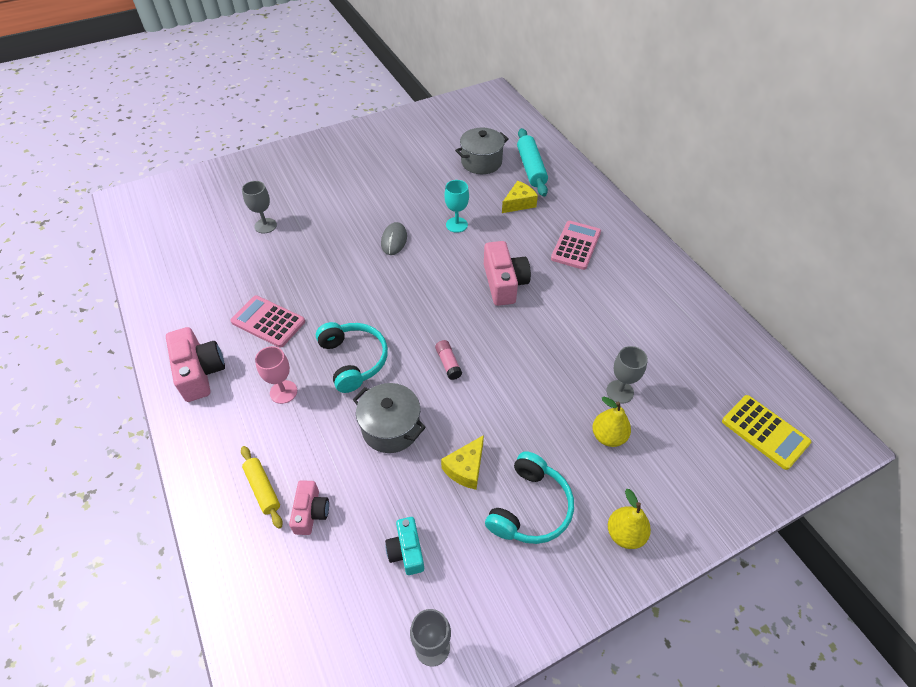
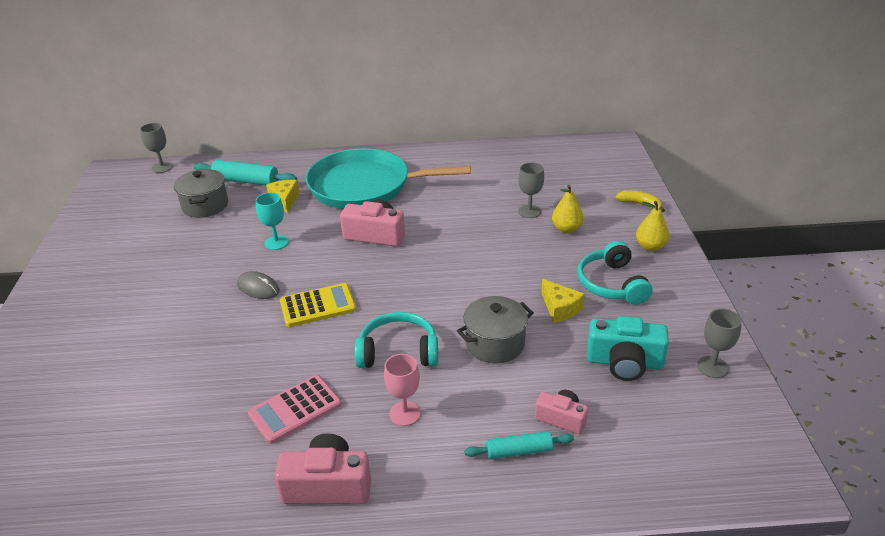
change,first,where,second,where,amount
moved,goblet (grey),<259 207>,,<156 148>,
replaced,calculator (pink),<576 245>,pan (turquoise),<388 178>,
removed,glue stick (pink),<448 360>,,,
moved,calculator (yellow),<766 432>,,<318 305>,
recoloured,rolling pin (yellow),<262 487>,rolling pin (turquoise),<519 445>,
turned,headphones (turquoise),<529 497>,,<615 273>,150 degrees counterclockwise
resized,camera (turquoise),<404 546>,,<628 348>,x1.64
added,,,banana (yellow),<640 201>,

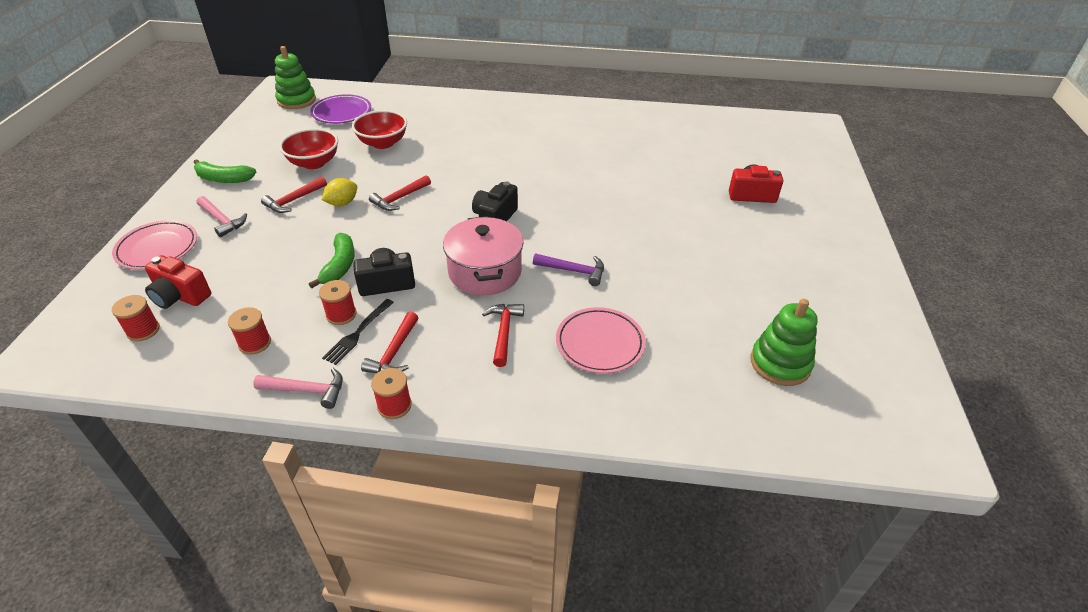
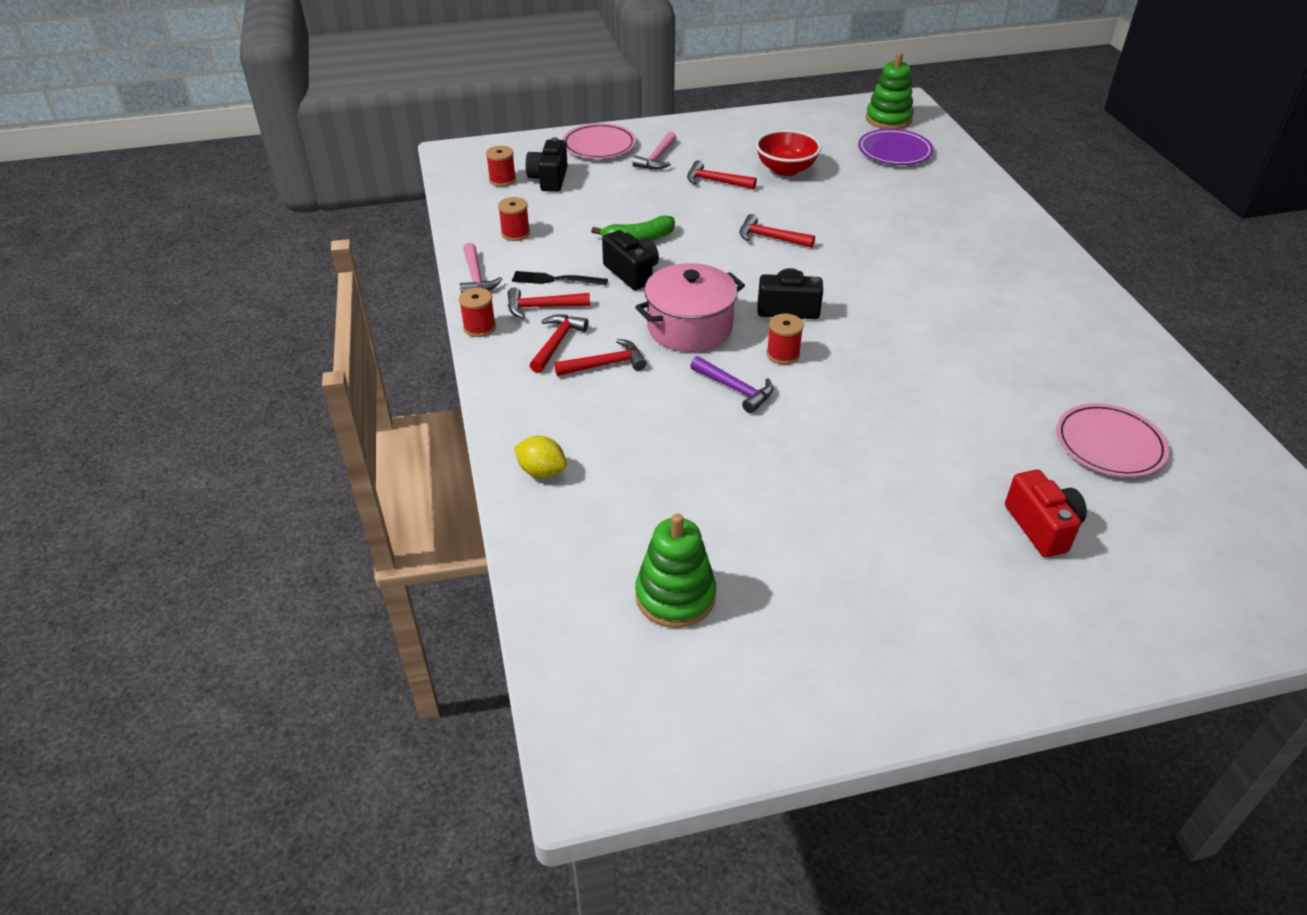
change,first,where,second,where,amount
removed,bowl (red),<379 129>,,,
removed,banana (green),<225 171>,,,
moved,lemon (yellow),<339 192>,,<540 457>,
turned,hammer (purple),<568 270>,,<731 384>,45 degrees counterclockwise
recoloured,camera (red),<178 282>,camera (black),<547 164>,
moved,spool (red),<337 302>,,<785 339>,
moved,plate (pink),<601 340>,,<1112 440>,
added,,,hammer (red),<558 343>,

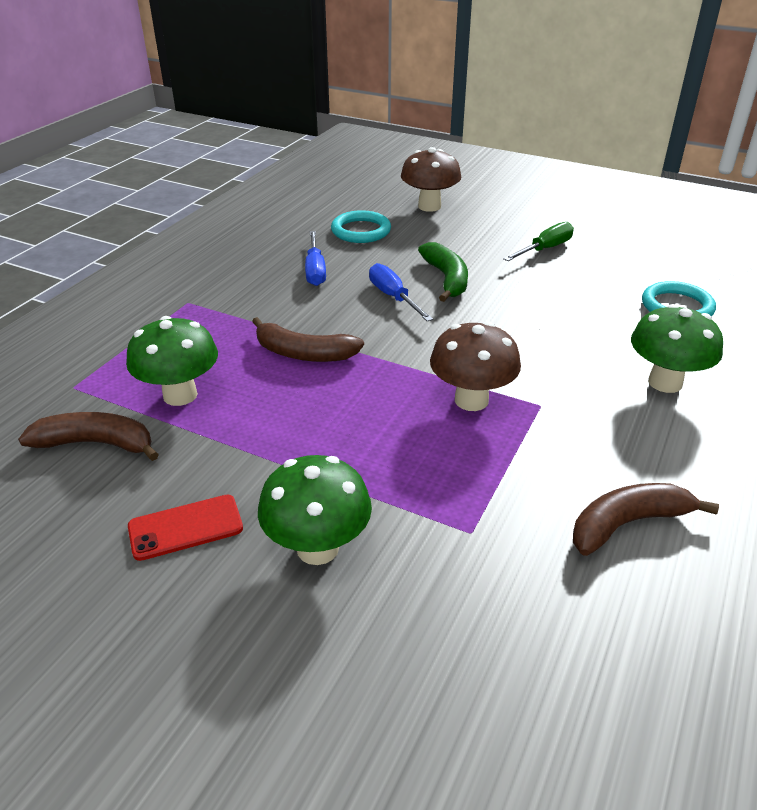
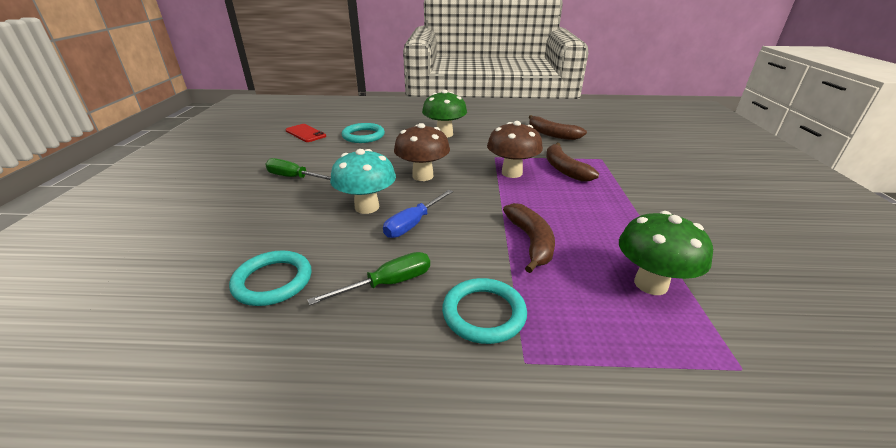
change,first,where,second,where,amount
moved,mushroom (brown),<431 179>,,<422 152>,
recoloured,screwdriver (blue),<315 258>,screwdriver (green),<369 278>,
replaced,banana (green),<443 272>,mushroom (turquoise),<363 181>,
moved,banana (brown),<88 436>,,<572 162>,
removed,mushroom (green),<315 510>,,,
moved,phone (red),<185 528>,,<305 133>,
added,,,ring (turquoise),<484 311>,

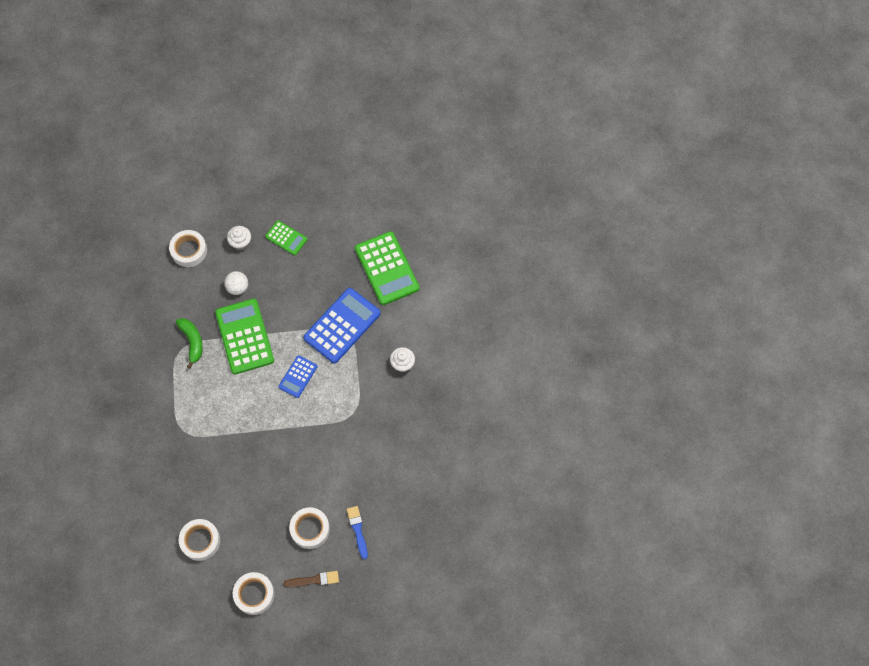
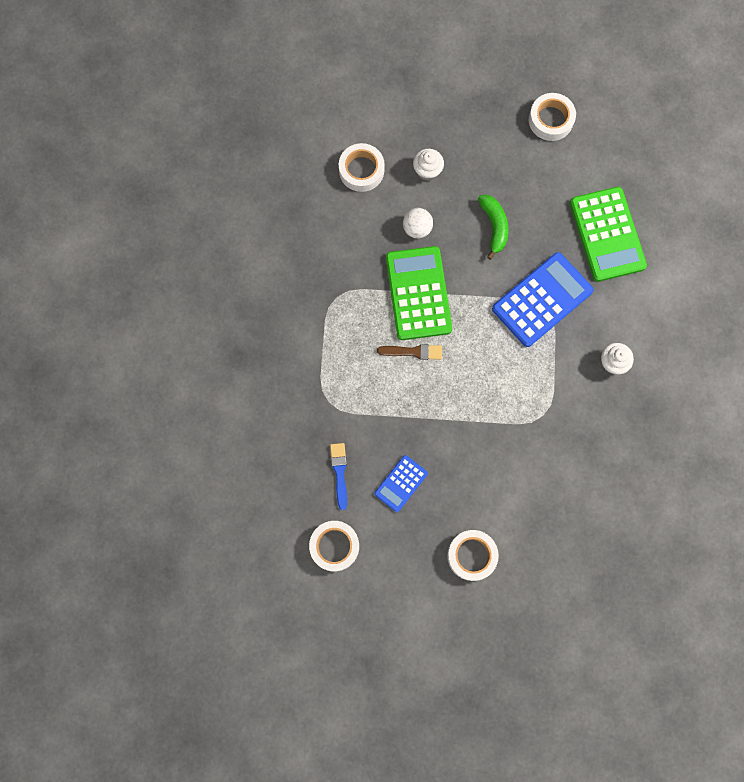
change,first,where,second,where,amount
removed,calculator (green),<286 237>,,,
moved,banana (green),<189 343>,,<493 227>,
moved,calculator (blue),<297 376>,,<401 483>,
moved,brush (blue),<357 532>,,<338 476>,
moved,brush (brown),<311 579>,,<409 352>,
moved,tape (white),<254 593>,,<552 117>,

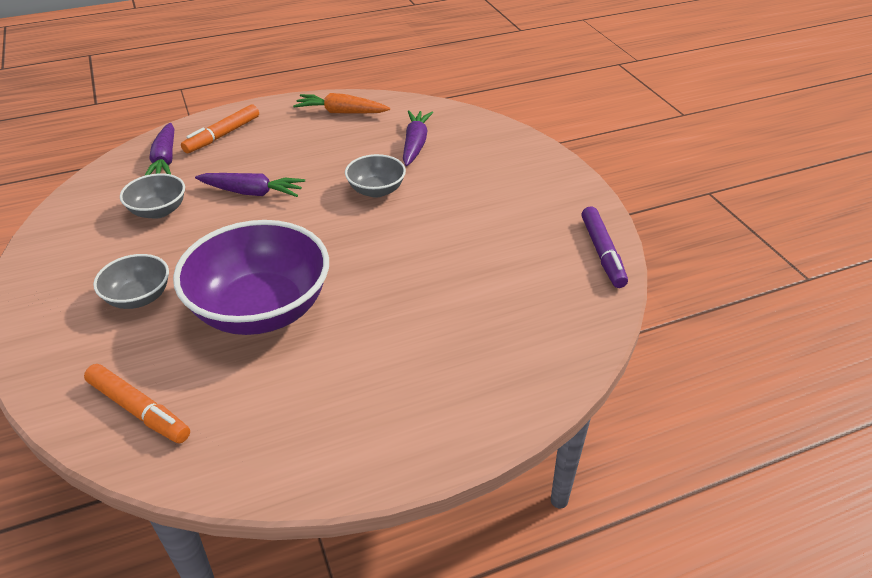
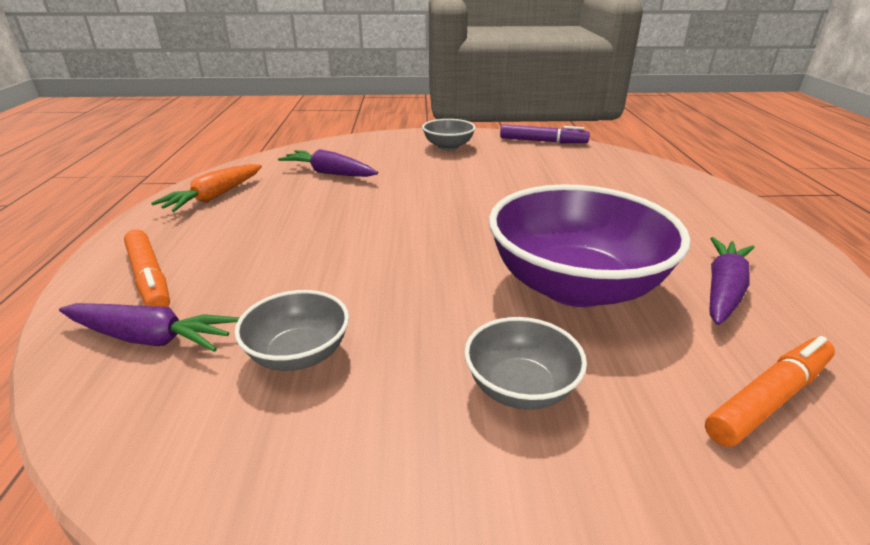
change,first,where,second,where,amount
moved,bowl (grey),<375 176>,,<449 134>,
moved,carrot (purple),<250 185>,,<732 281>,

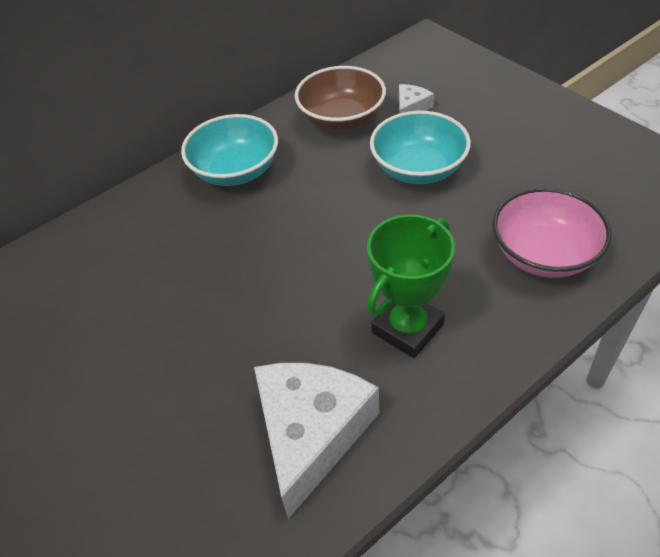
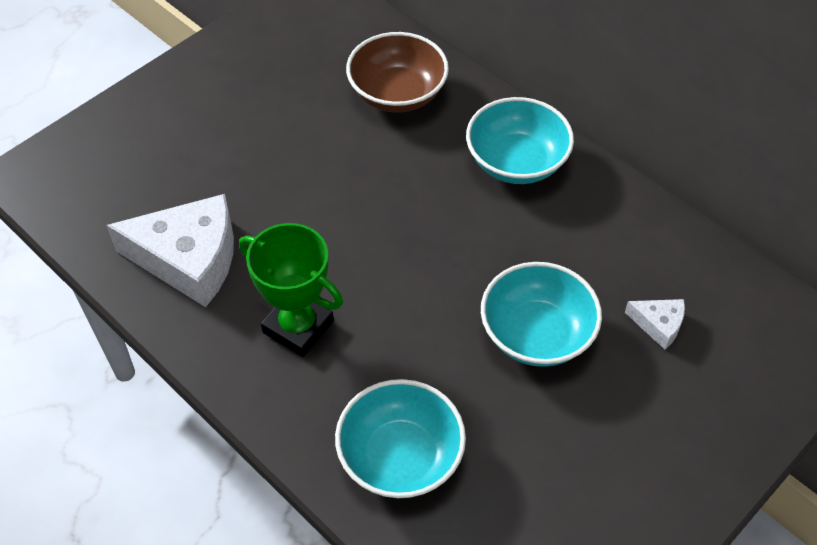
change,first,where,second,where,amount
moved,bowl (brown),<340 98>,,<397 72>,
recoloured,bowl (pink),<552 233>,bowl (turquoise),<400 438>,

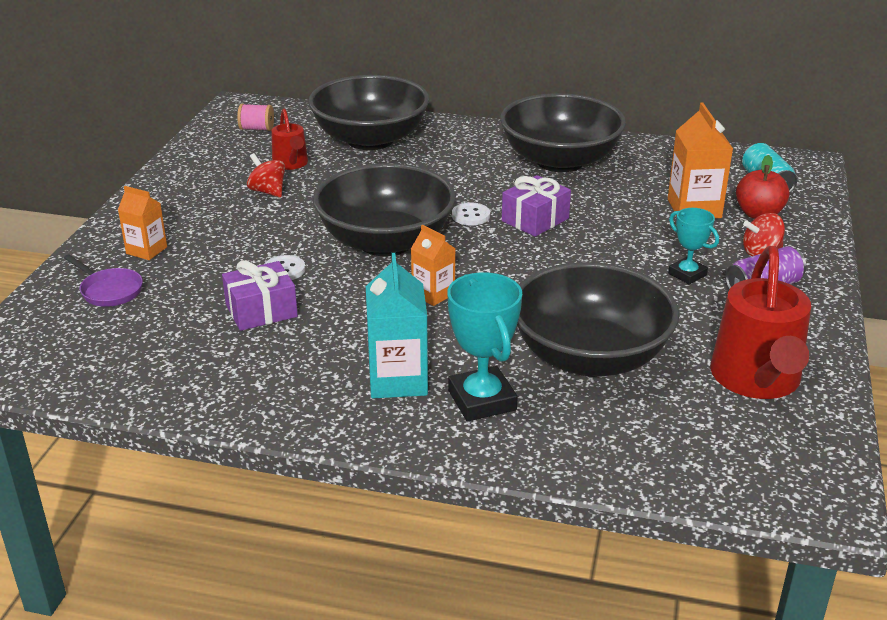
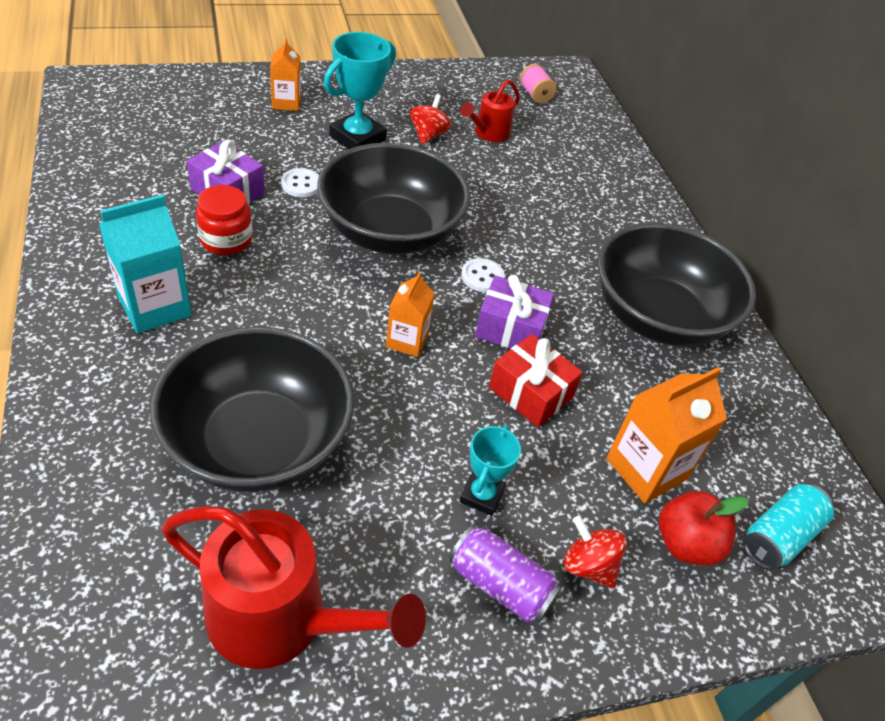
change,first,where,second,where,amount
removed,bowl (black),<368 112>,,,
moved,carton (orange),<433 265>,,<410 314>,
turned,watering can (red),<760 322>,,<294 587>,135 degrees counterclockwise
removed,pan (purple),<103 280>,,,
moved,trophy (turquoise),<484 347>,,<360 90>,
added,,,jar (red),<224 220>,
added,,,gift (red),<536 380>,

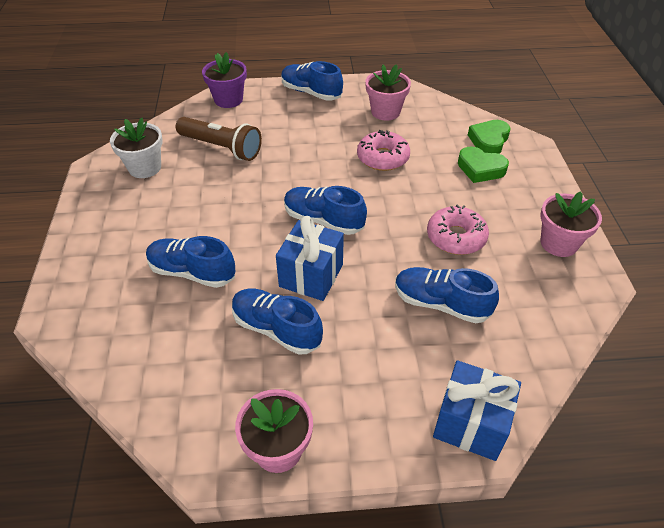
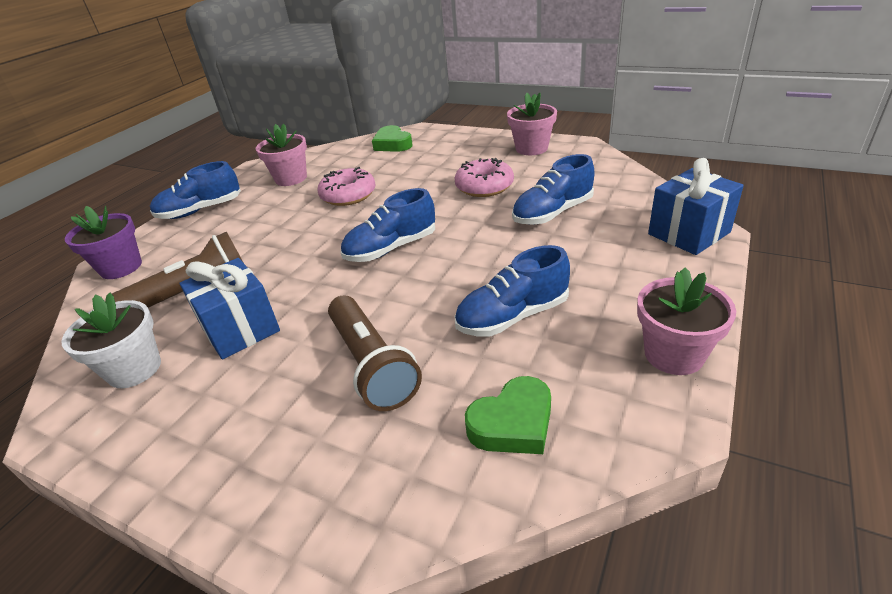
change,first,where,second,where,amount
moved,heart (green),<483 164>,,<508 415>,
moved,gift (blue),<310 258>,,<229 309>,
replaced,shoe (blue),<190 262>,flashlight (brown),<375 353>,

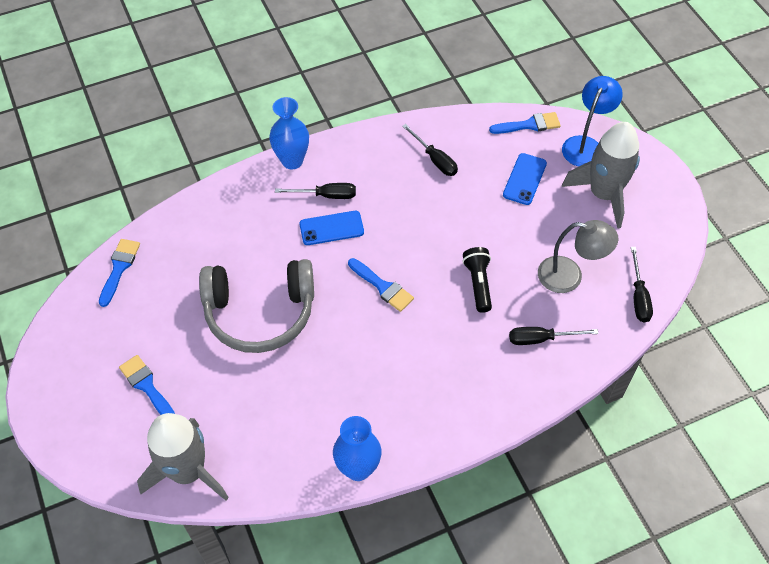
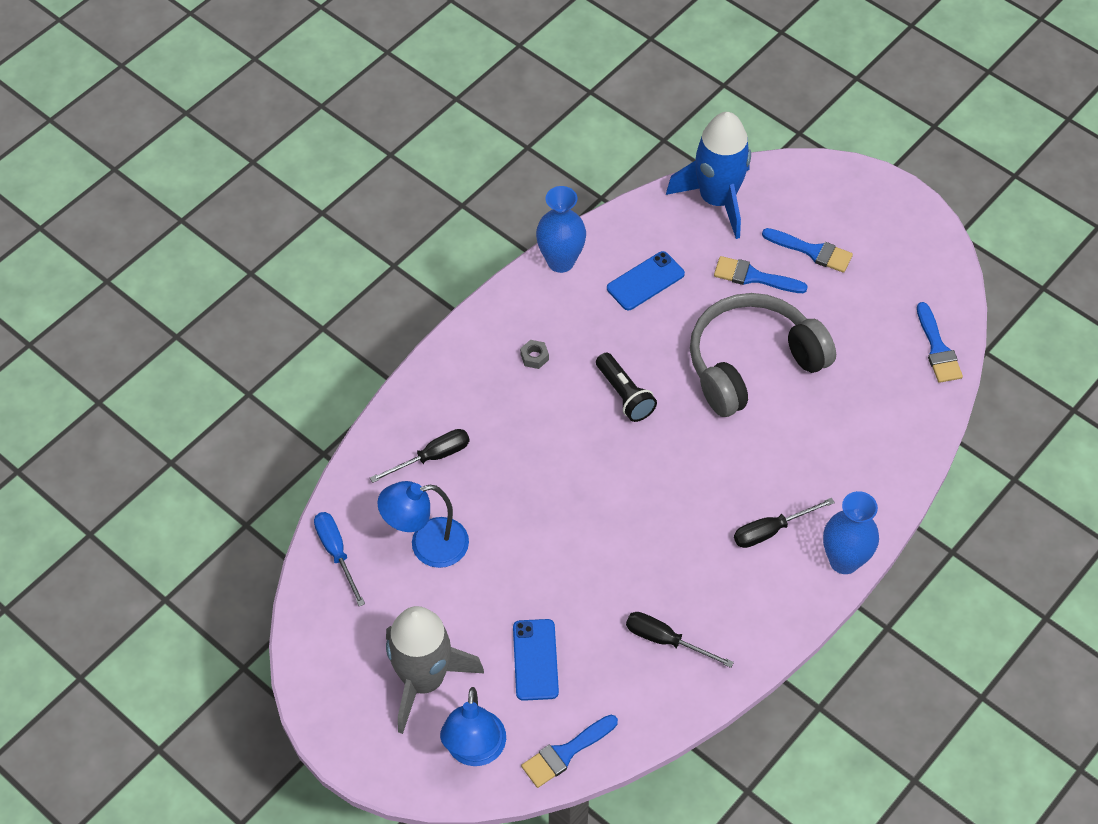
change,first,where,second,where,amount
moved,phone (blue),<332 228>,,<646 280>,
recoloured,lamp (grey),<578 256>,lamp (blue),<423 524>,
moved,flashlight (black),<477 280>,,<626 387>,
recoloured,screwdriver (black),<642 284>,screwdriver (blue),<339 559>,
moved,brush (blue),<381 285>,,<761 274>,
recoloured,rocket (grey),<183 457>,rocket (blue),<708 175>,
added,,,nut (grey),<534 354>,

